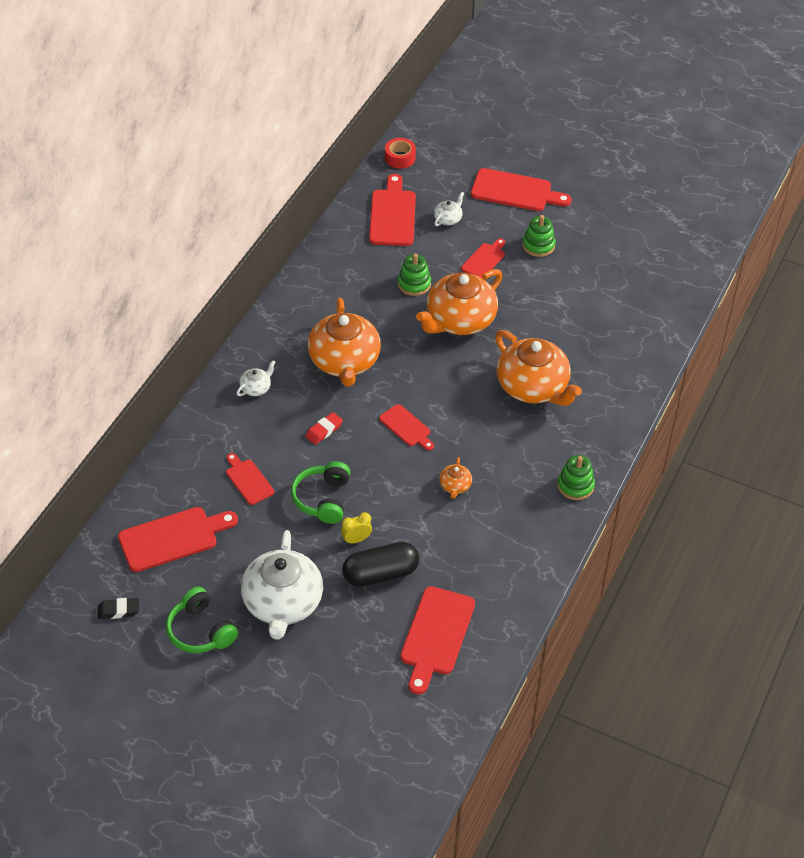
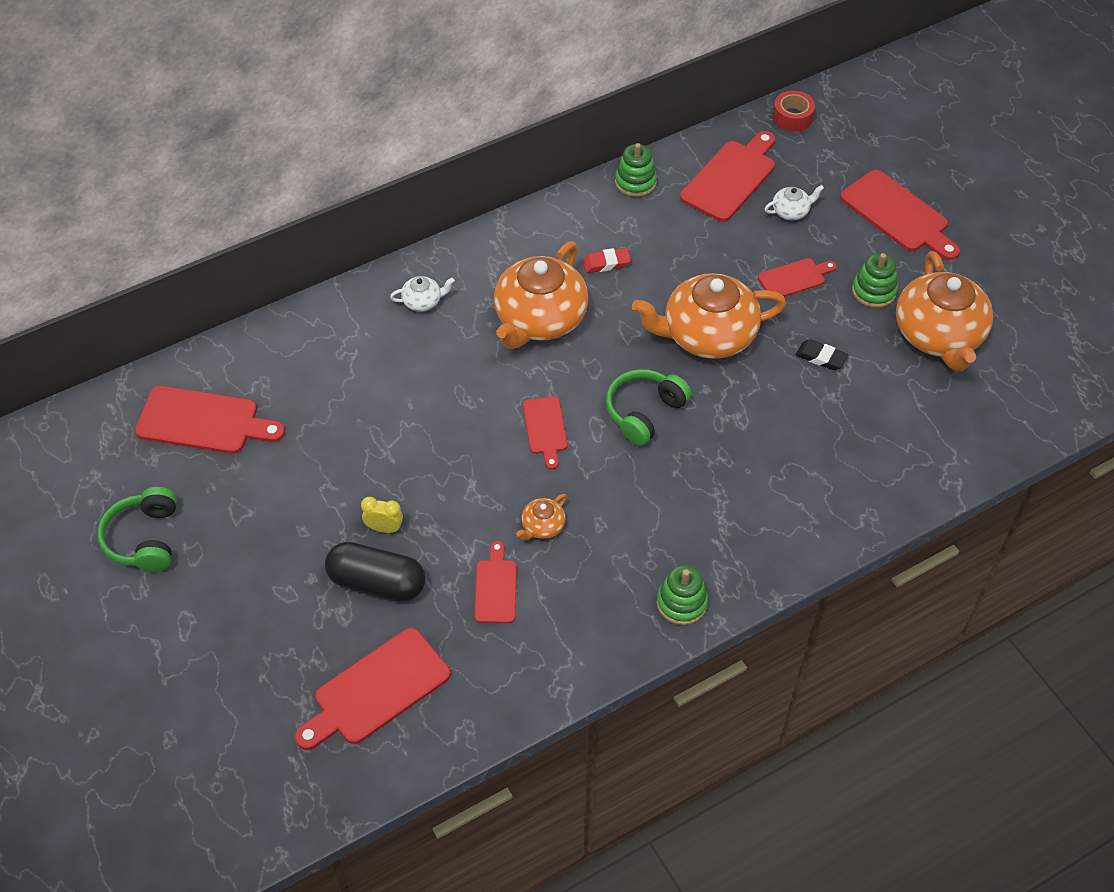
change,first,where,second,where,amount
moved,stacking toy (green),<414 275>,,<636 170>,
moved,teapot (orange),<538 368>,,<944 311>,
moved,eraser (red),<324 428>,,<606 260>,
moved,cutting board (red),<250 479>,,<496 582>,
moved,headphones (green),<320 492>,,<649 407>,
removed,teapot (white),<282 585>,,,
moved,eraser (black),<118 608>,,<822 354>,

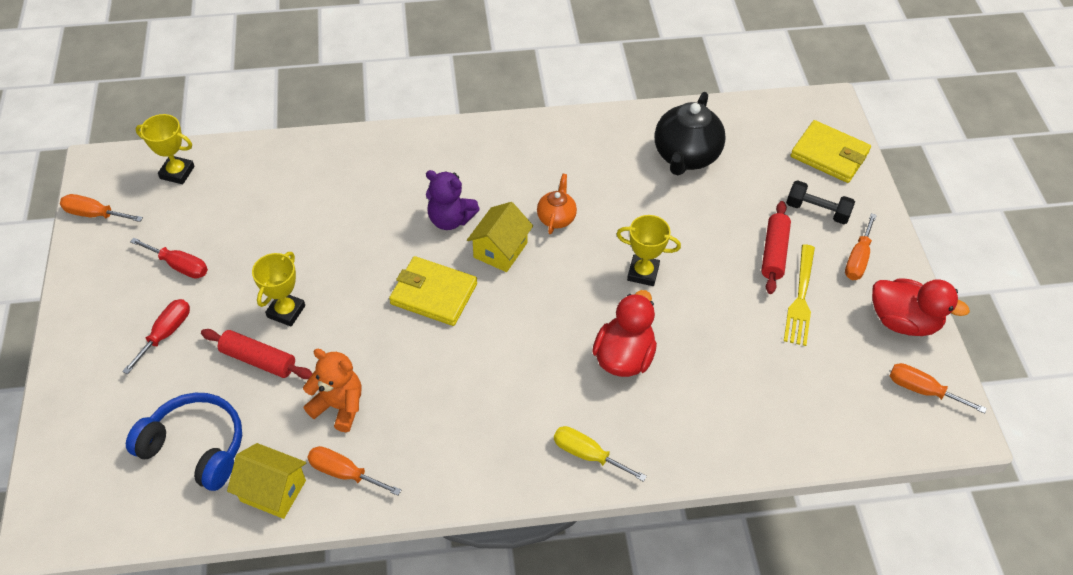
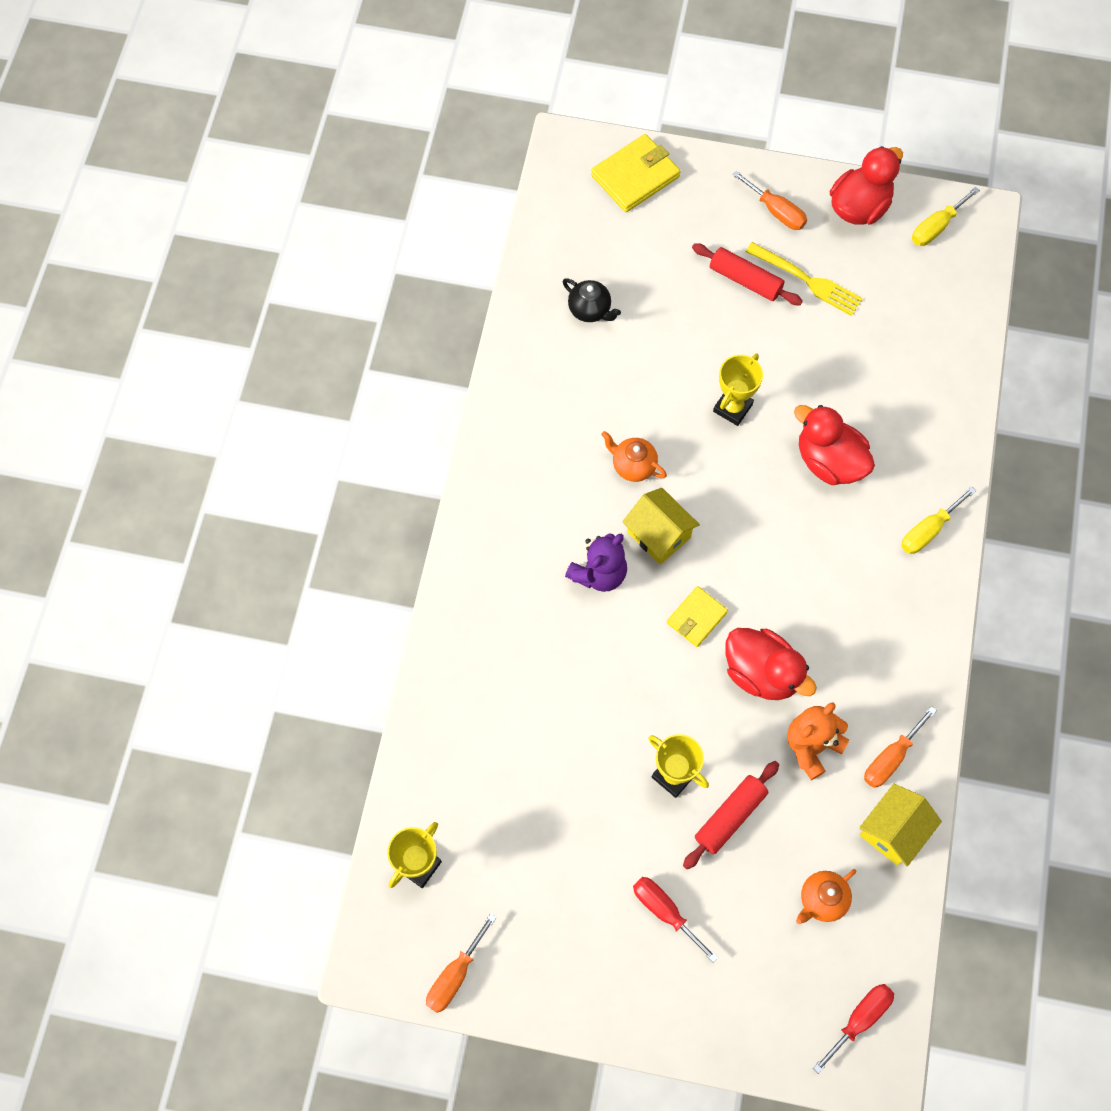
change,first,where,second,where,amount
resized,teapot (black),<690 133>,,<592 300>,x0.54
removed,dumbbell (black),<820 202>,,,
moved,screwdriver (red),<169 258>,,<853 1029>,
resized,wallet (yellow),<433 291>,,<697 616>,x0.63
recoloured,screwdriver (orange),<938 388>,screwdriver (yellow),<946 216>,
replaced,headphones (blue),<184 442>,teapot (orange),<826 896>,
added,,,duck (red),<771 664>,

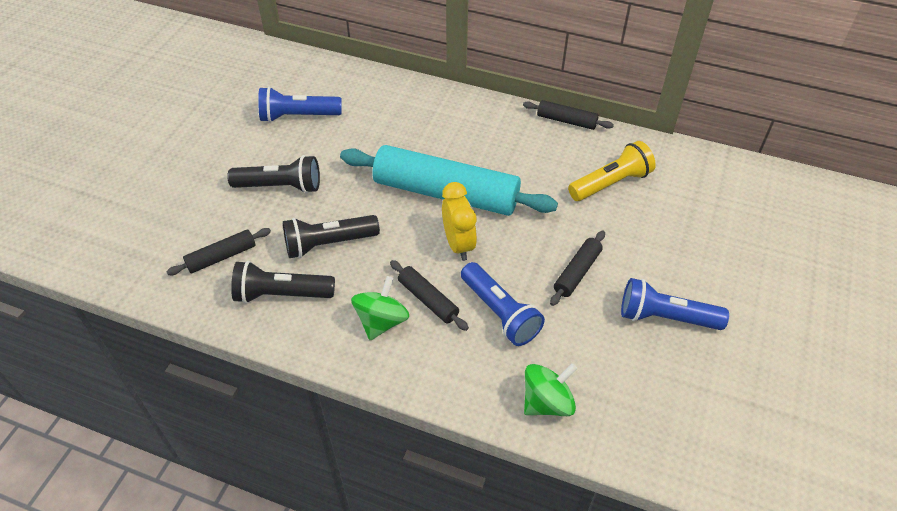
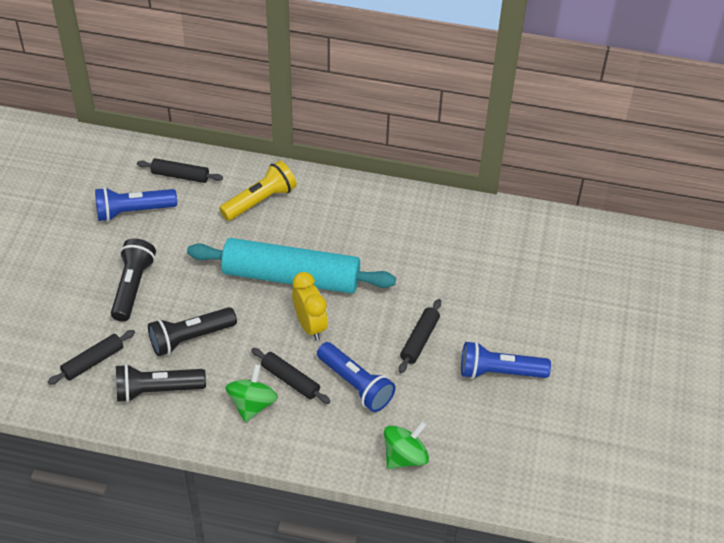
change,first,where,second,where,amount
moved,rolling pin (black),<568 115>,,<180 170>,
moved,flashlight (yellow),<612 171>,,<258 191>,
turned,flashlight (black),<273 174>,,<133 280>,75 degrees counterclockwise

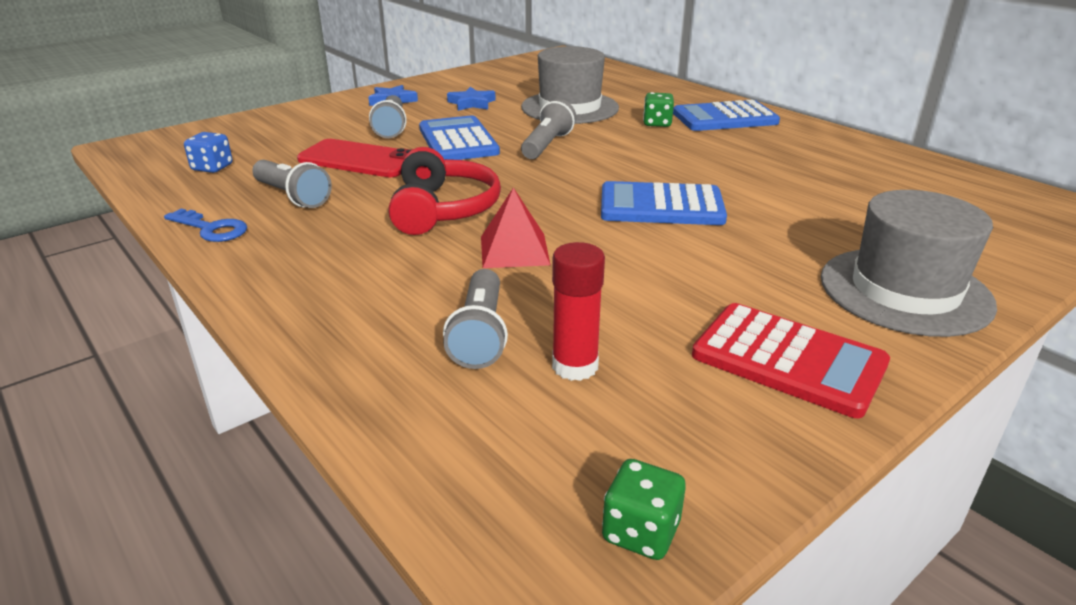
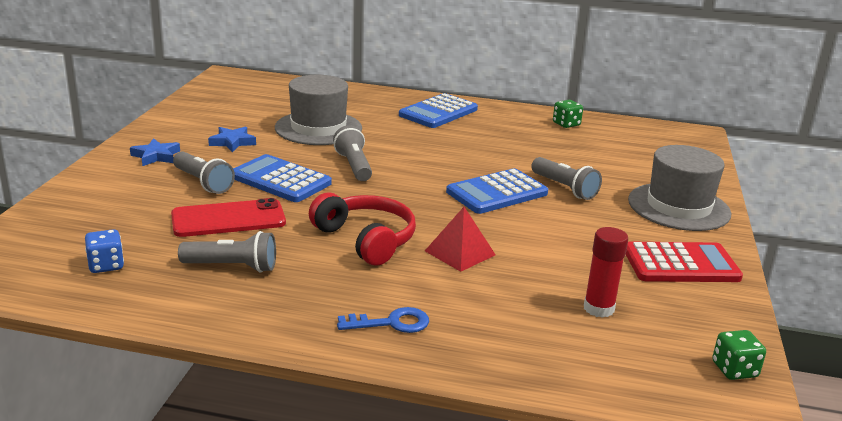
change,first,where,second,where,amount
moved,dice (green),<658 109>,,<568 114>,
moved,key (blue),<205 225>,,<383 320>,
moved,flashlight (grey),<475 319>,,<566 178>,

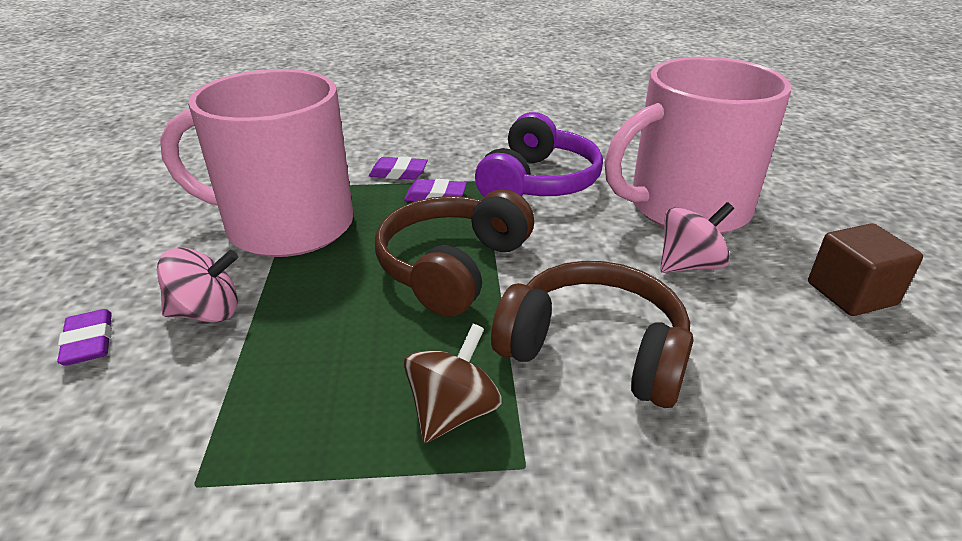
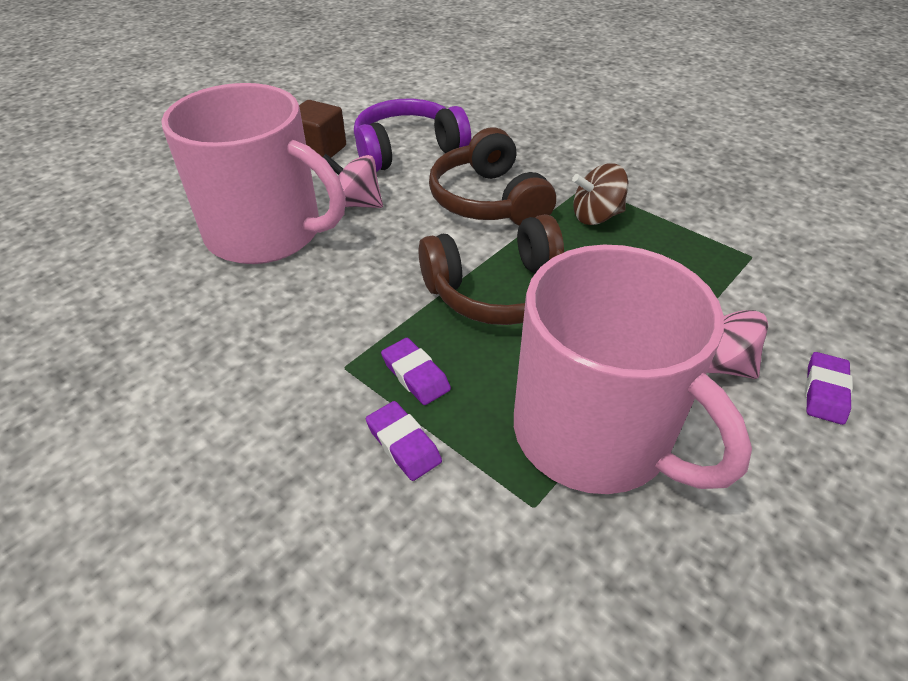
change,first,where,second,where,amount
moved,headphones (purple),<539 154>,,<412 135>,

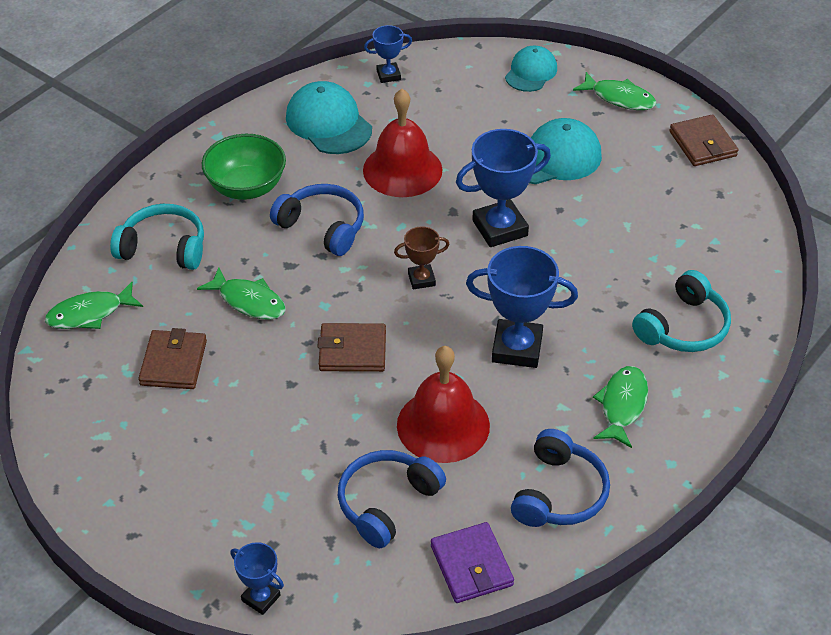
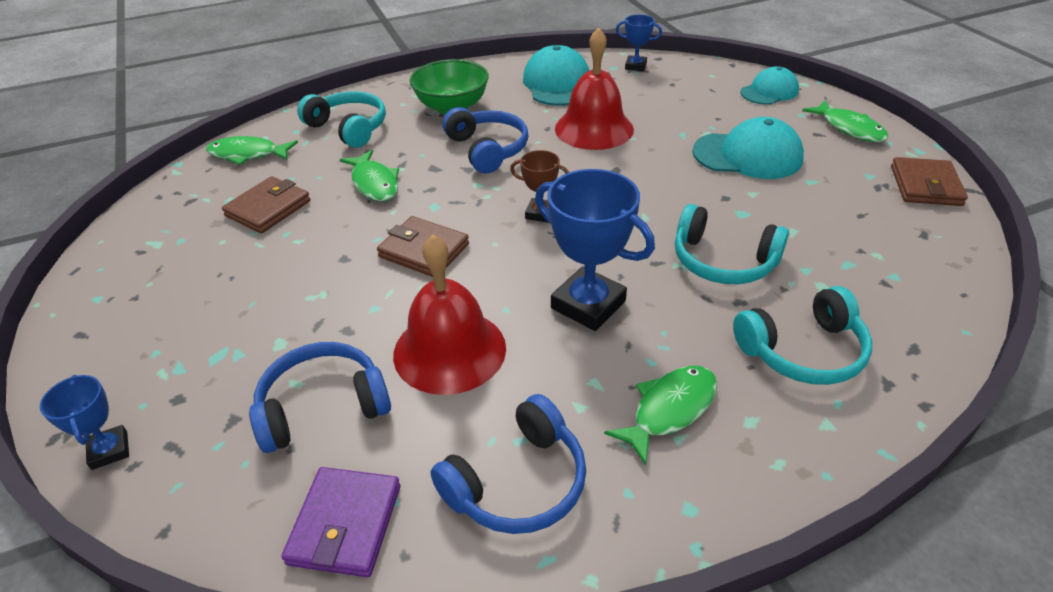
change,first,where,second,where,amount
removed,trophy (blue),<503 188>,,,
added,,,headphones (turquoise),<732 244>,

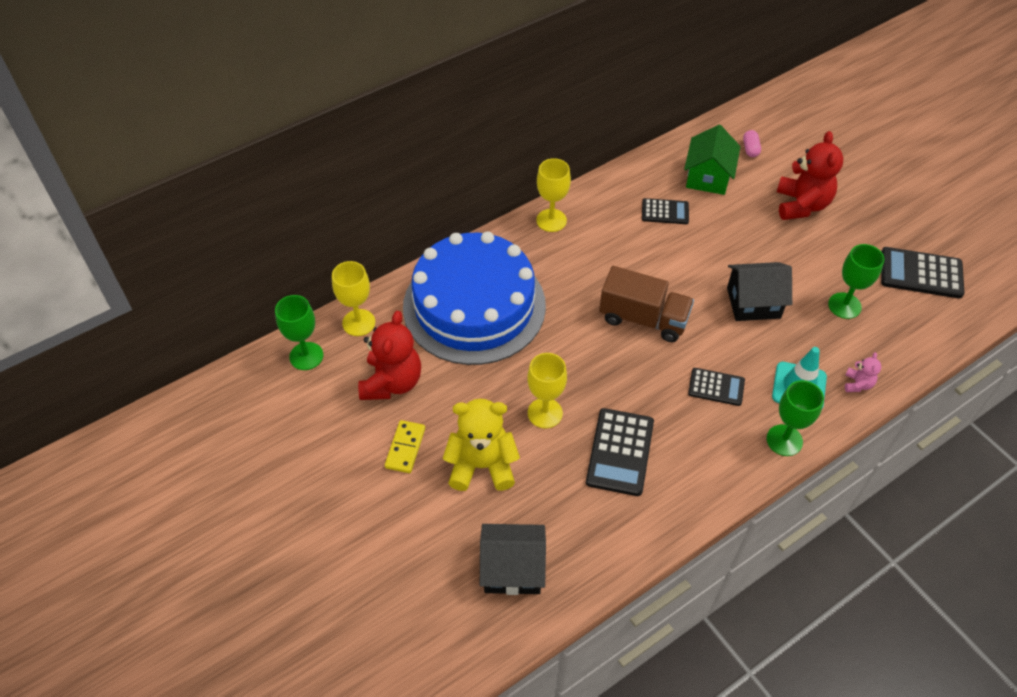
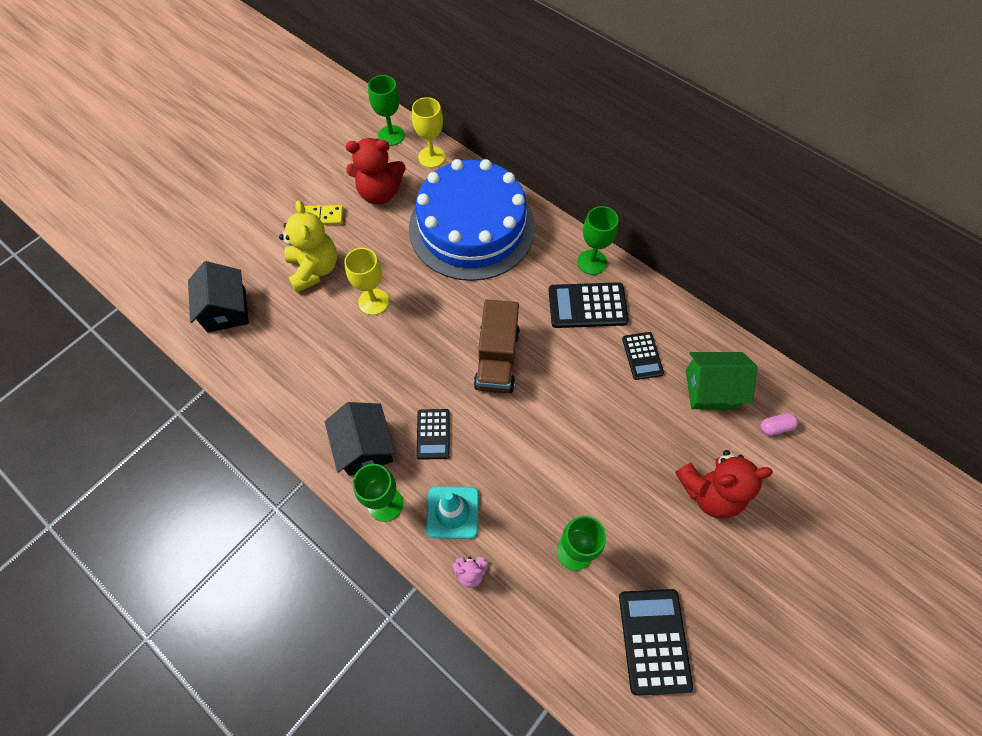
change,first,where,second,where,amount
recoloured,goblet (yellow),<553 195>,goblet (green),<598 240>,
moved,house (black),<759 291>,,<360 439>,
moved,calculator (black),<620 452>,,<589 305>,

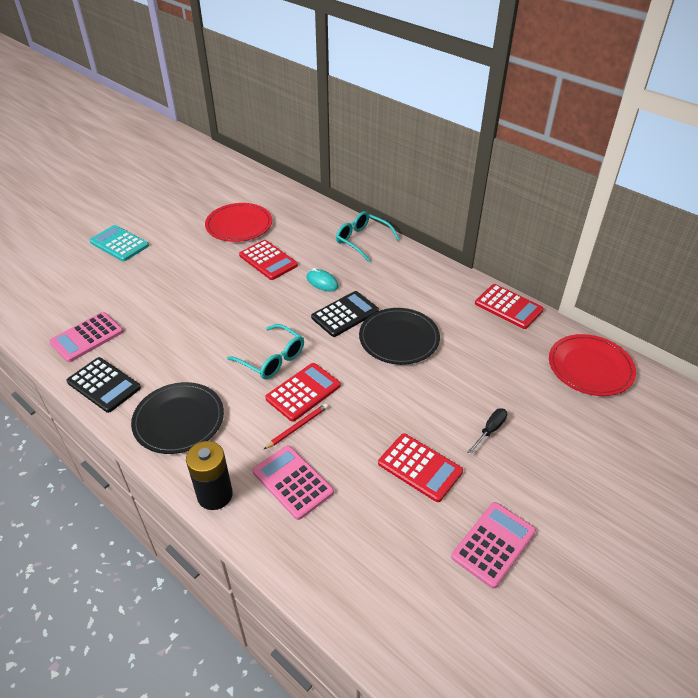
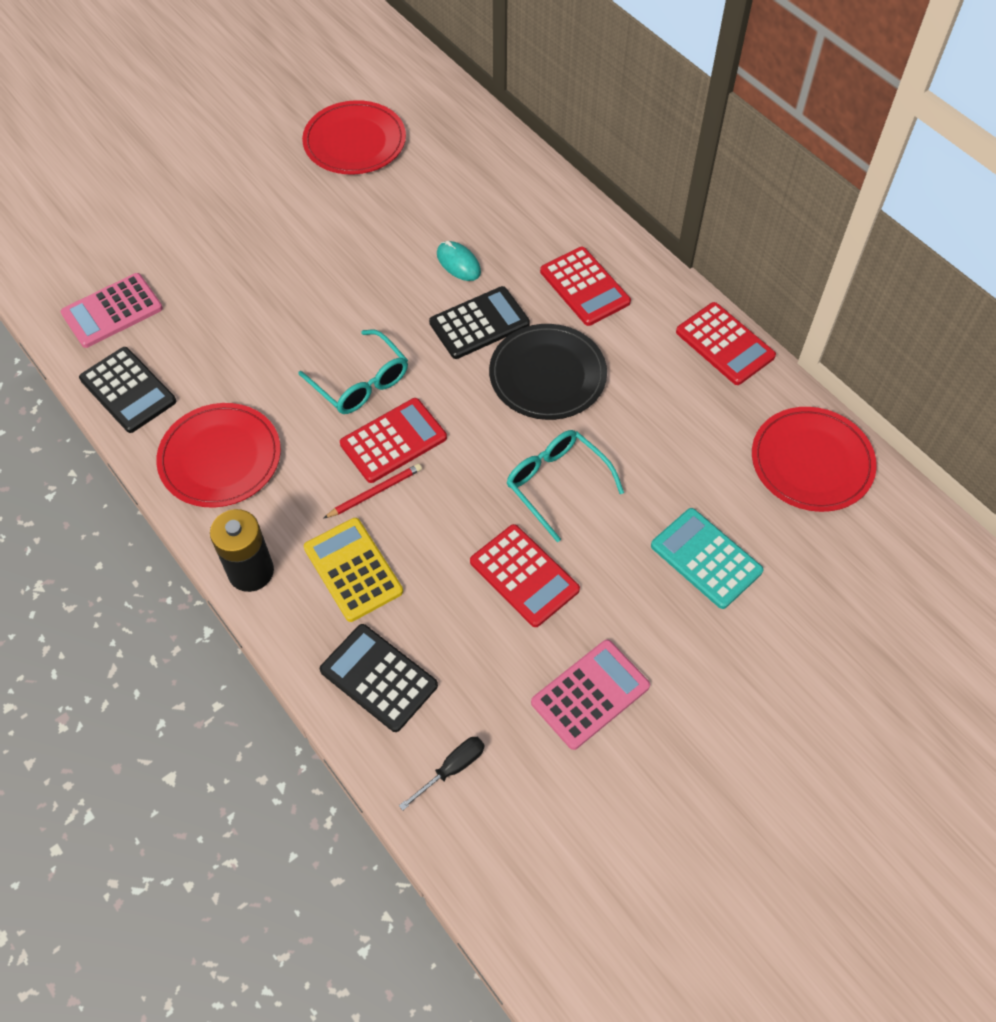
change,first,where,second,where,amount
moved,glasses (turquoise),<368 236>,,<565 486>,
moved,calculator (turquoise),<119 243>,,<707 558>,
moved,calculator (red),<268 260>,,<585 286>,
recoloured,plate (black),<177 418>,plate (red),<218 455>,
moved,screwdriver (black),<487 431>,,<442 773>,
recoloured,calculator (pink),<293 482>,calculator (yellow),<353 570>,
added,,,calculator (black),<379 678>,

